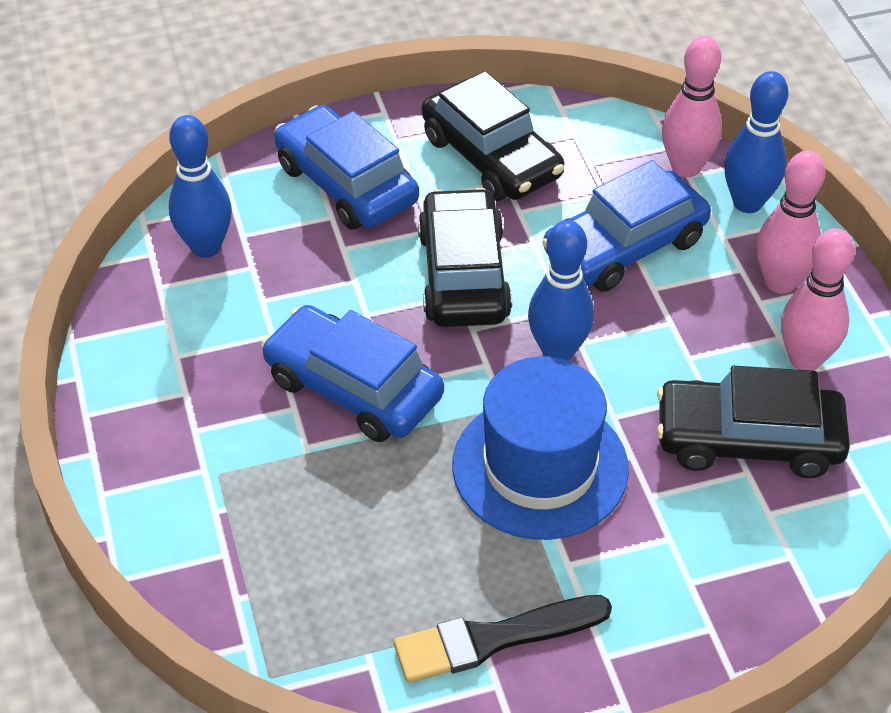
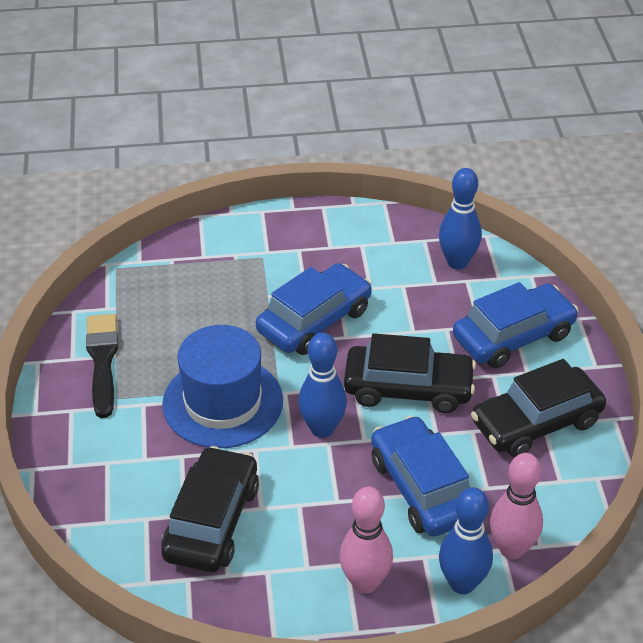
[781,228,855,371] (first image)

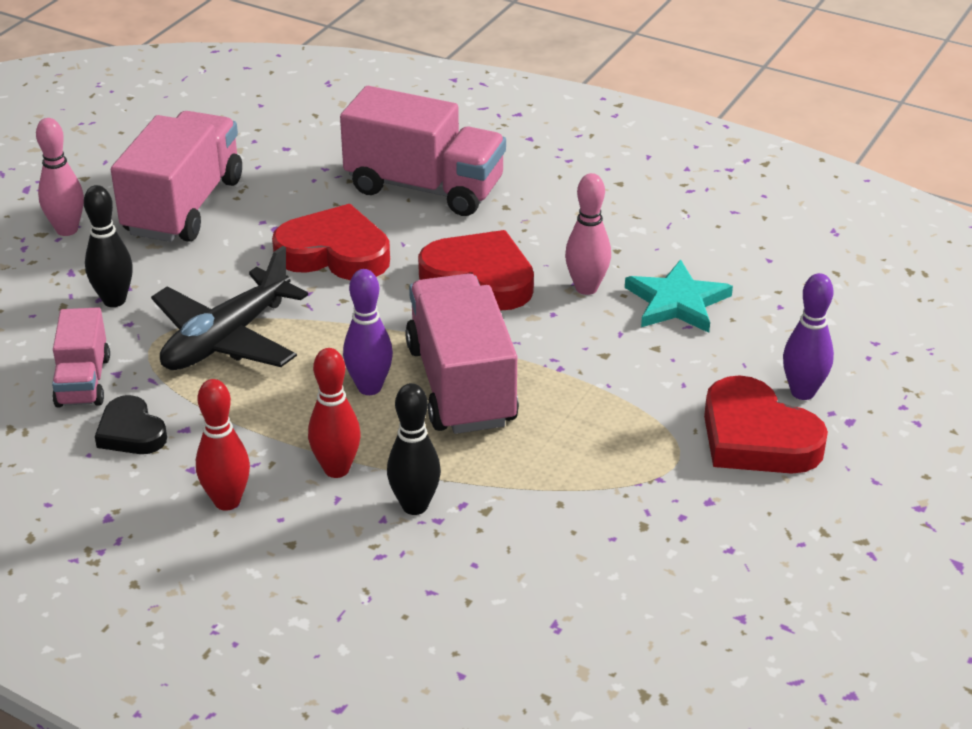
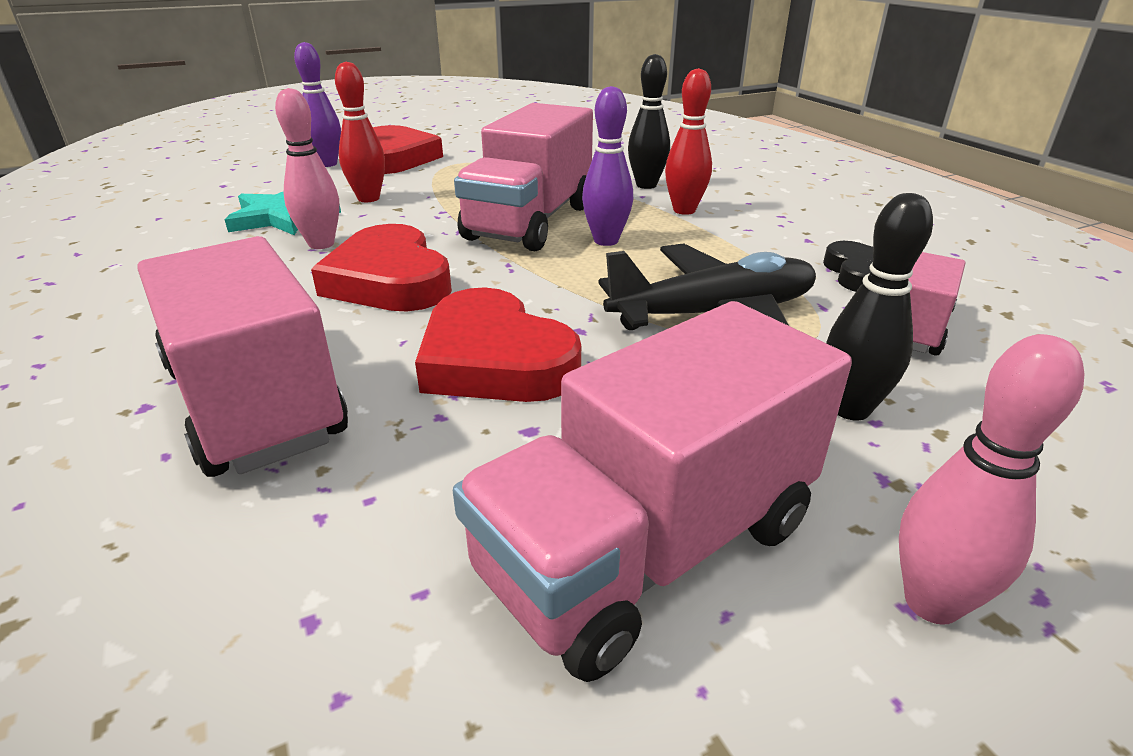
[335,62,385,202]

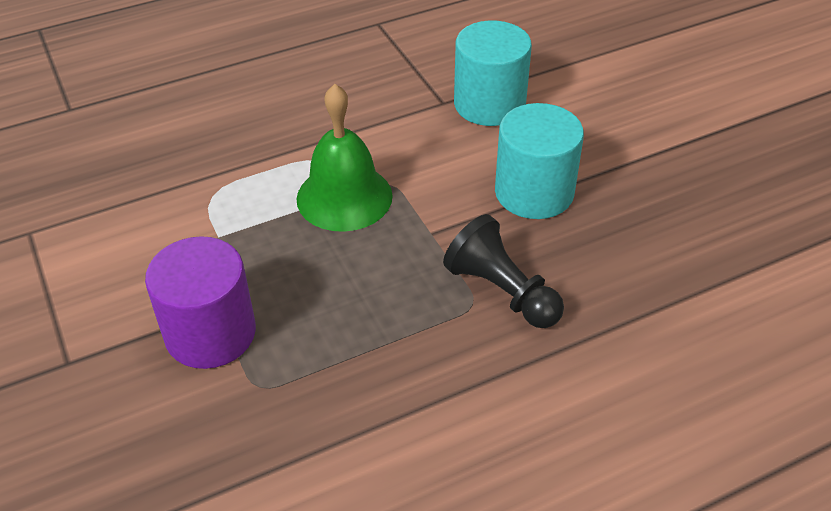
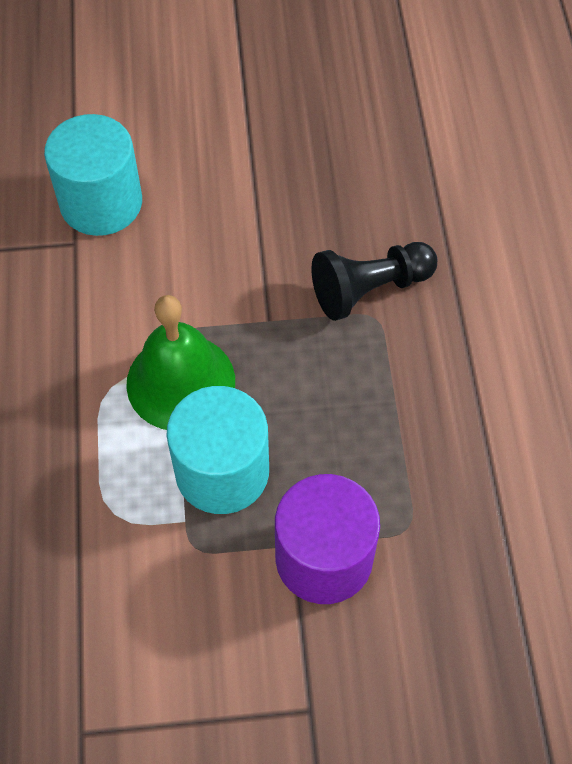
[166,386,269,514]

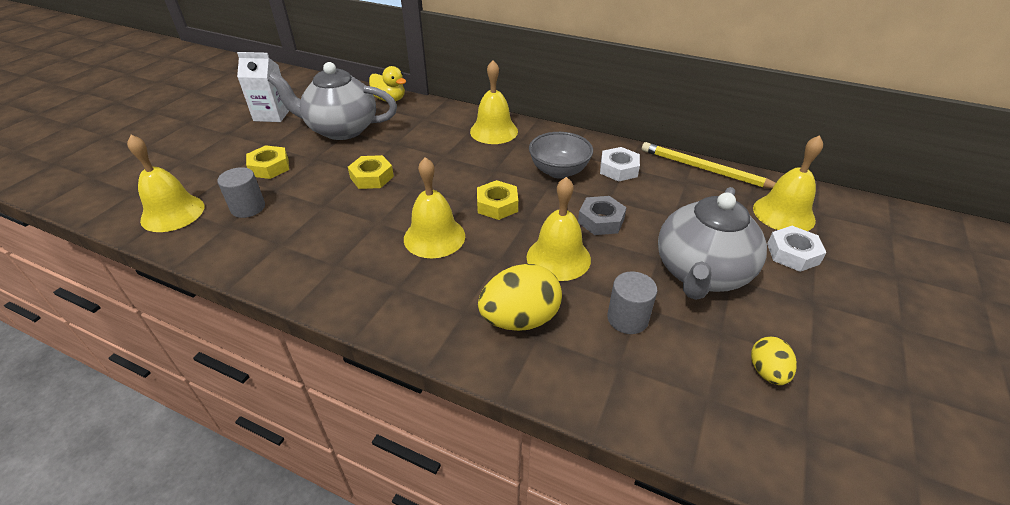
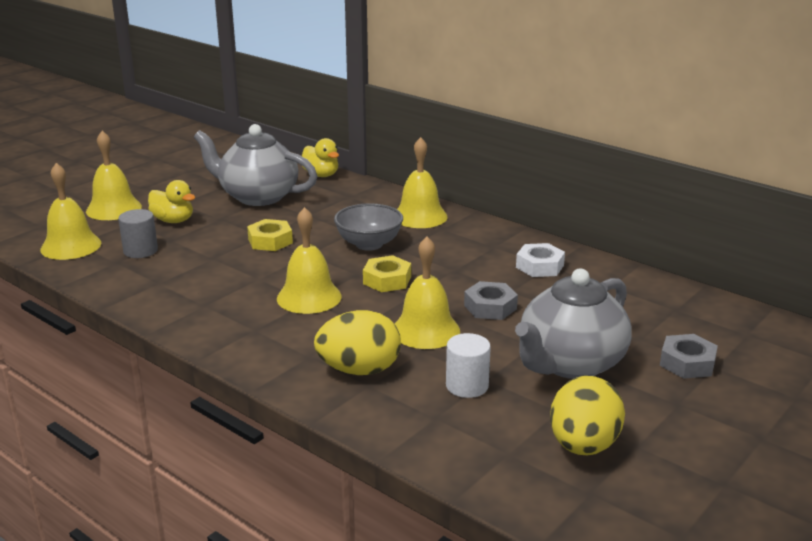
[237,52,289,122] (first image)
[642,142,776,189] (first image)
[334,203,403,251]
[86,131,142,220]
[148,180,195,223]
[446,333,491,398]
[660,334,718,379]
[550,376,625,455]

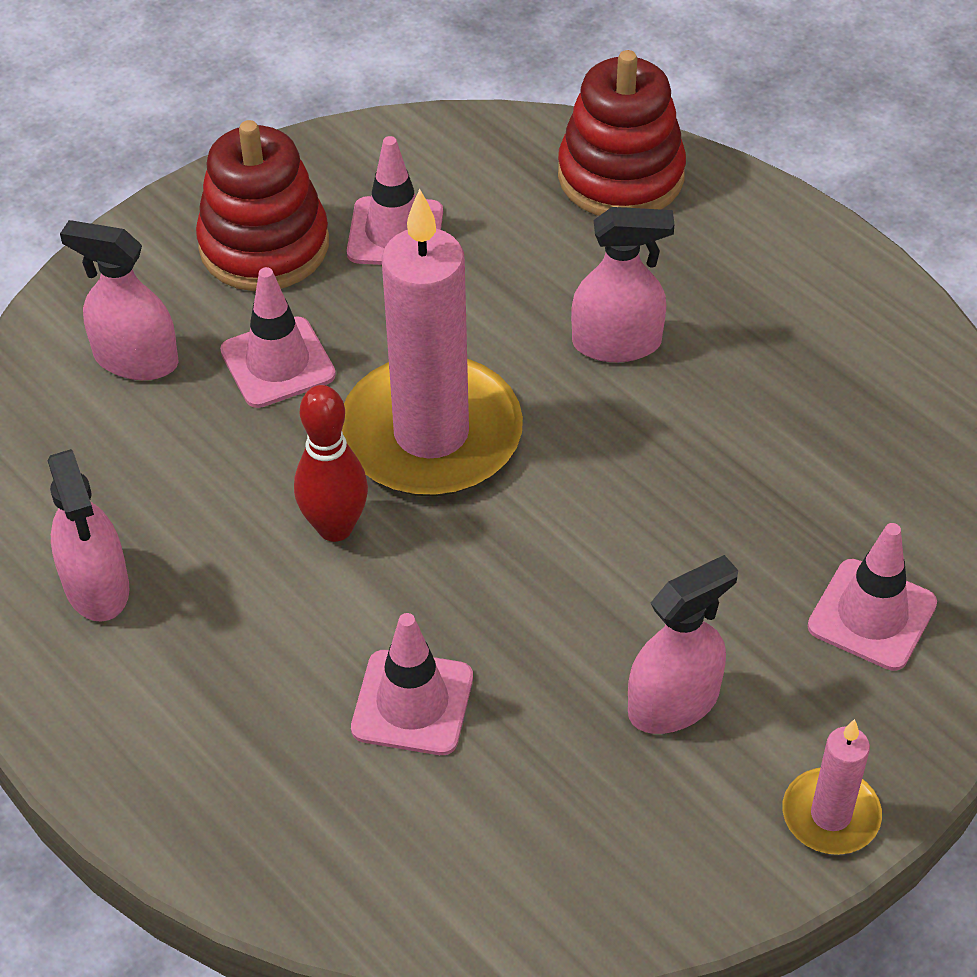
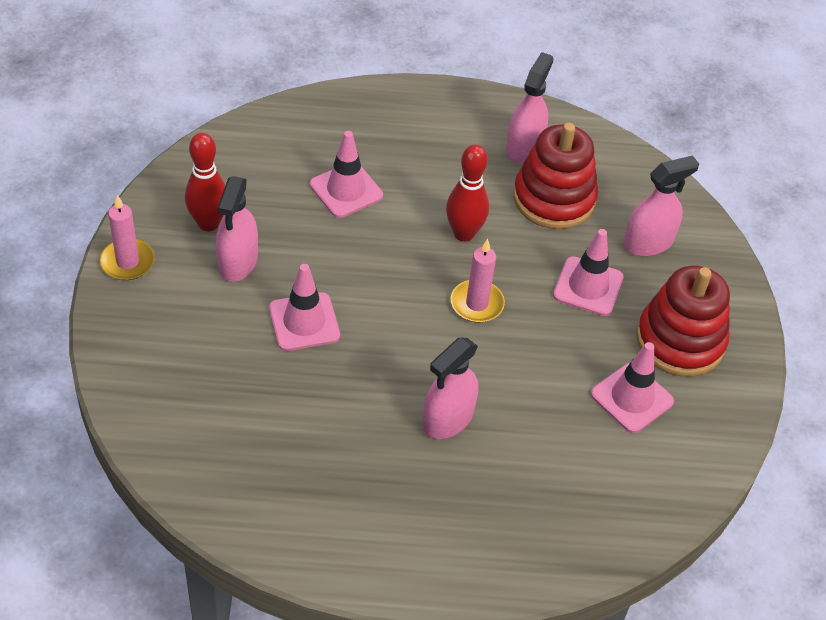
[185,133,225,231]
[513,123,598,229]
[269,264,340,351]
[506,52,553,164]
[451,239,505,322]

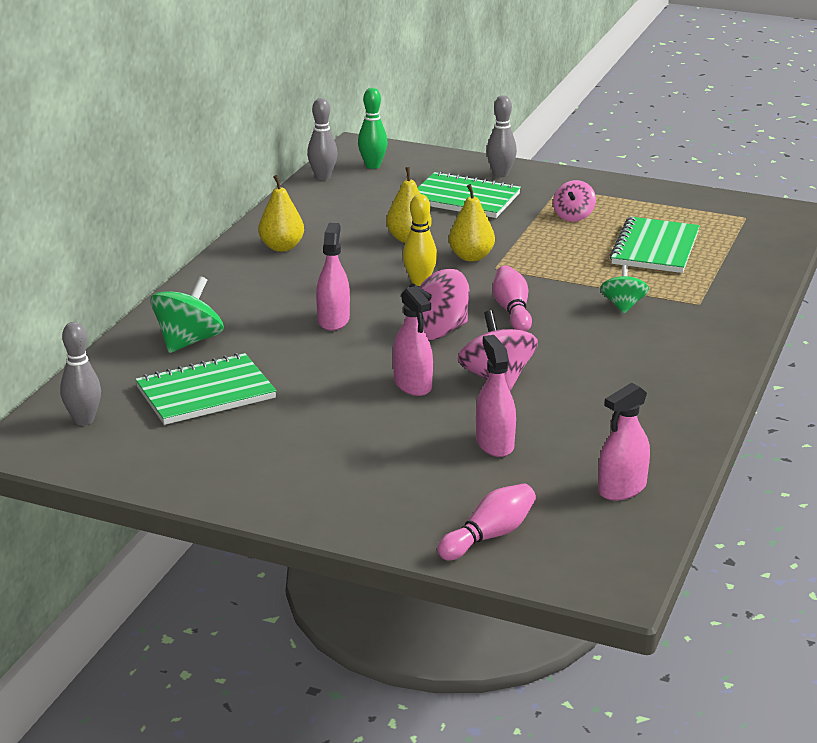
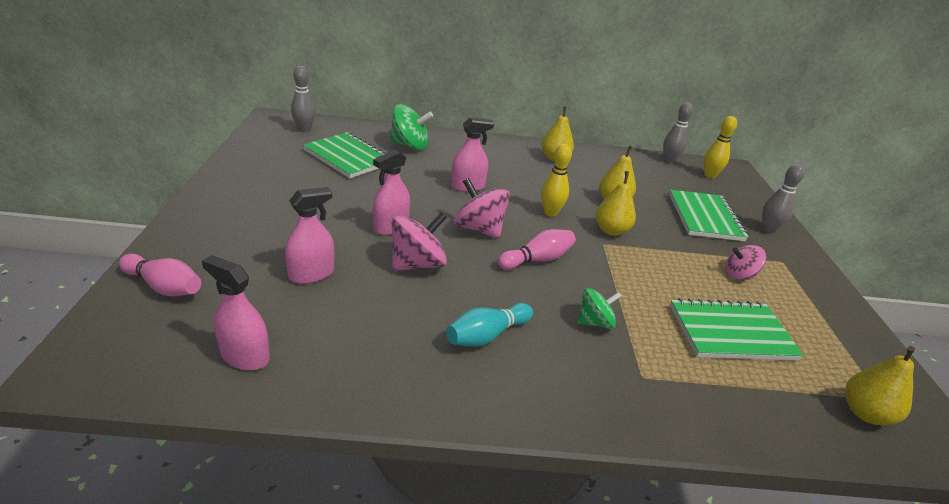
[446,303,533,347]
[845,346,915,425]
[704,116,737,178]

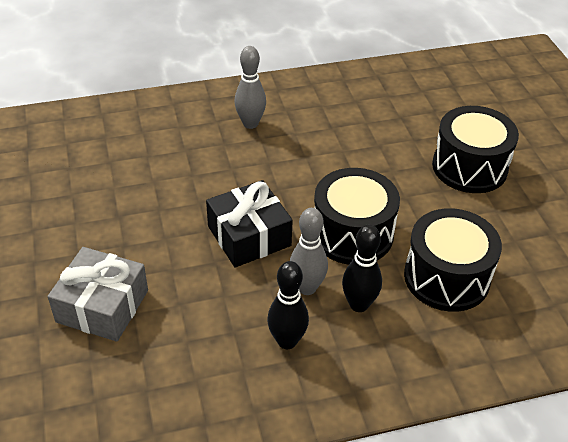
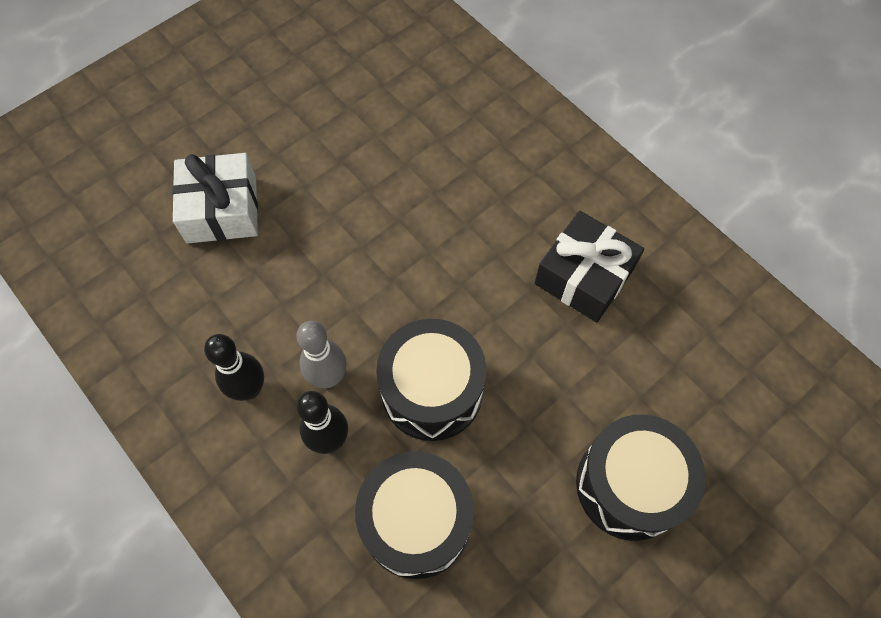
[234,46,266,129] (first image)
[535,211,644,322]
[172,153,258,243]

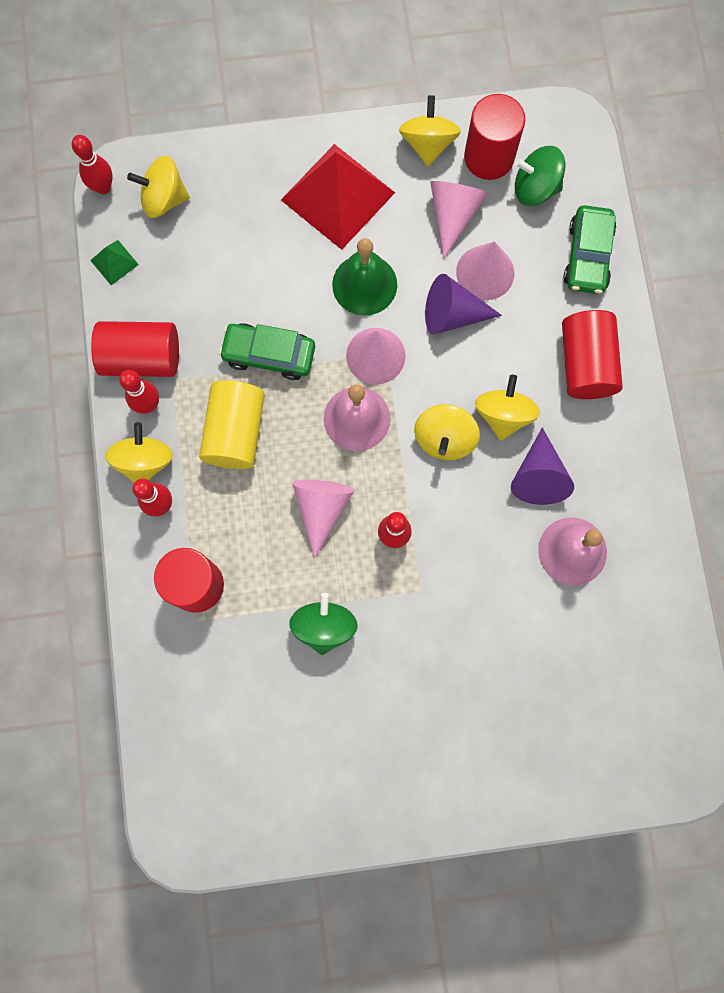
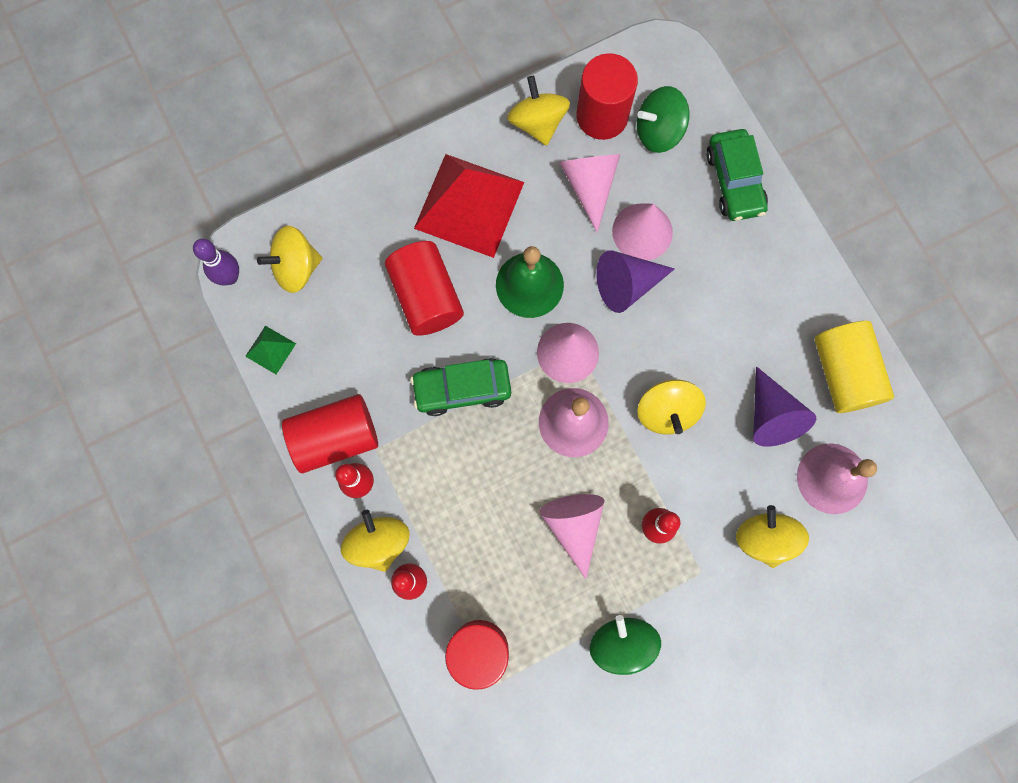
[814,321,894,413]
[736,505,809,568]
[385,241,464,336]
[193,239,239,285]

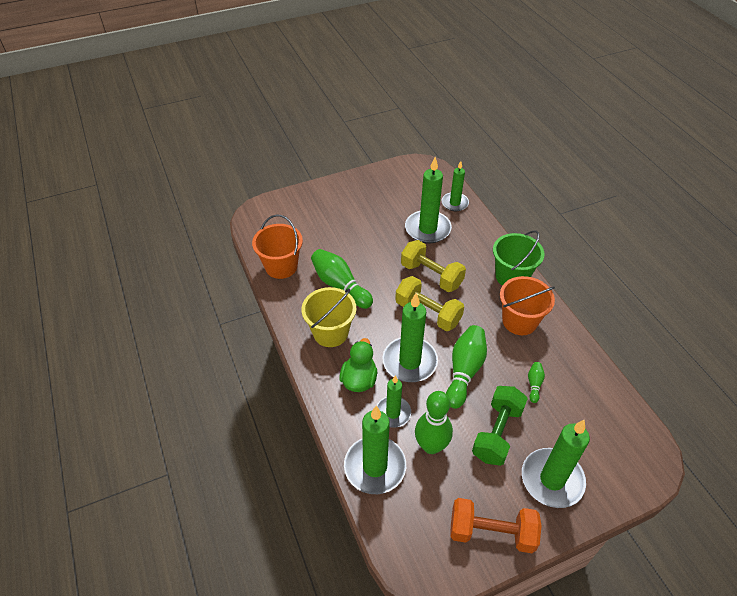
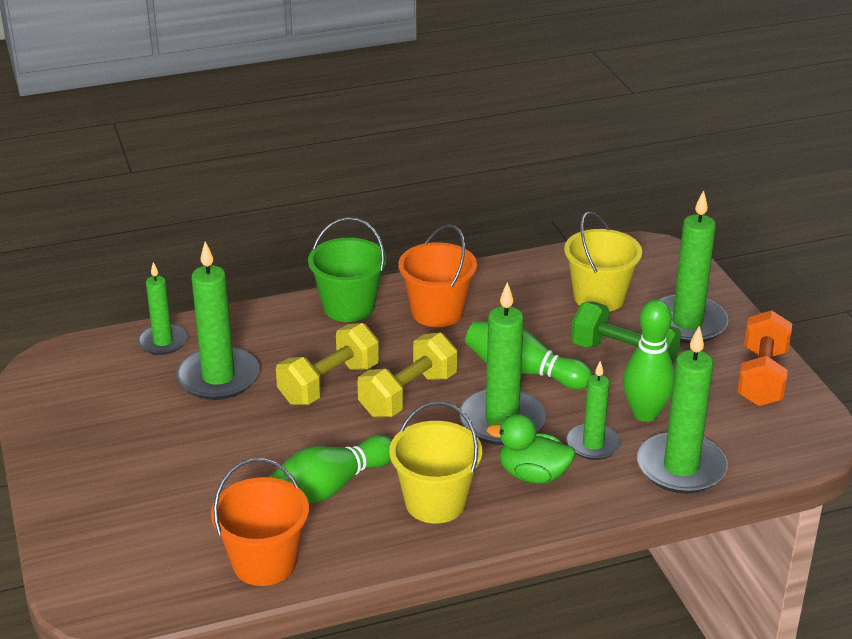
[528,362,545,403] (first image)
[564,211,642,312]

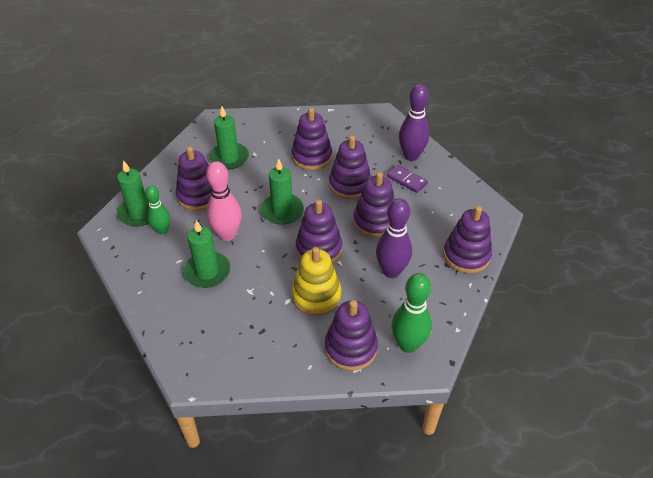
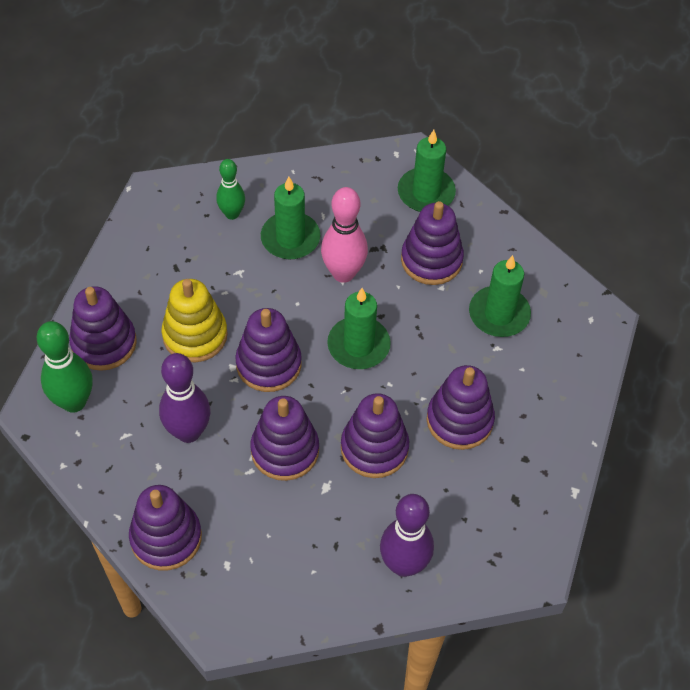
[387,165,428,193] (first image)
[216,159,245,220]

